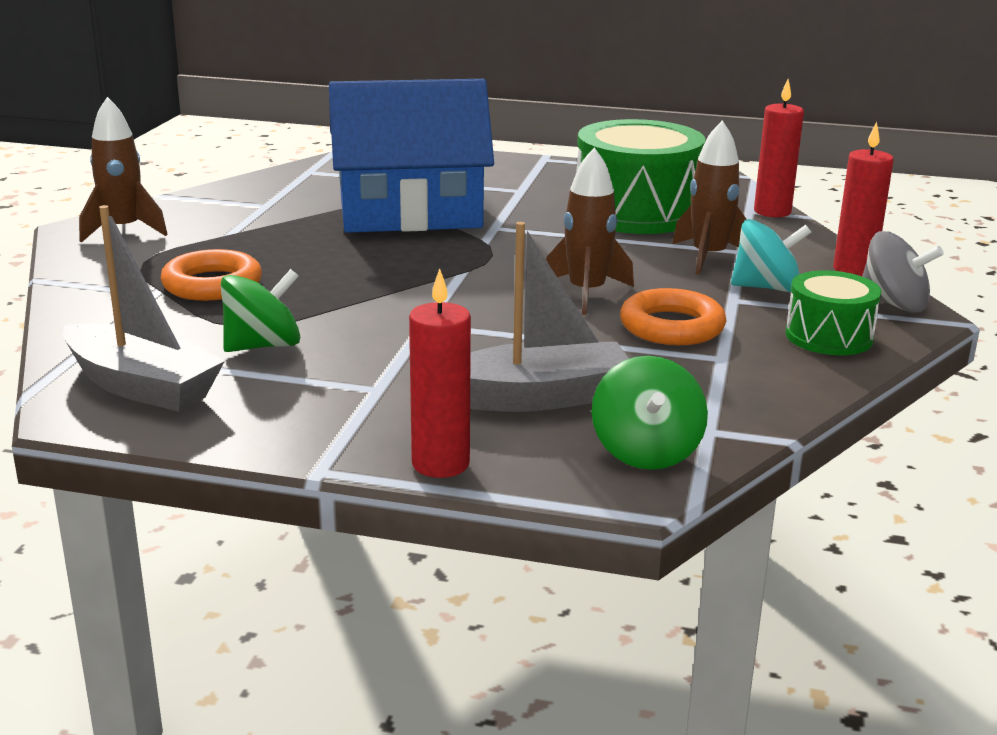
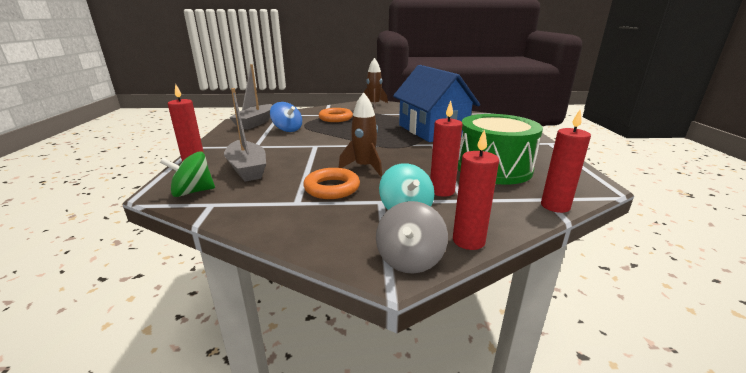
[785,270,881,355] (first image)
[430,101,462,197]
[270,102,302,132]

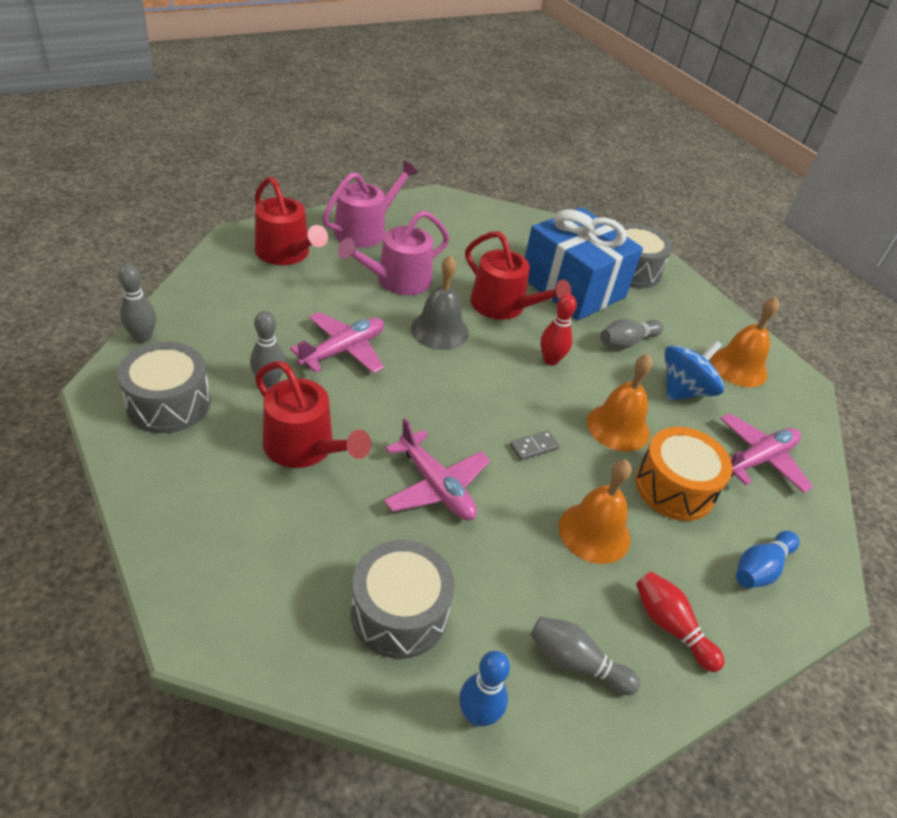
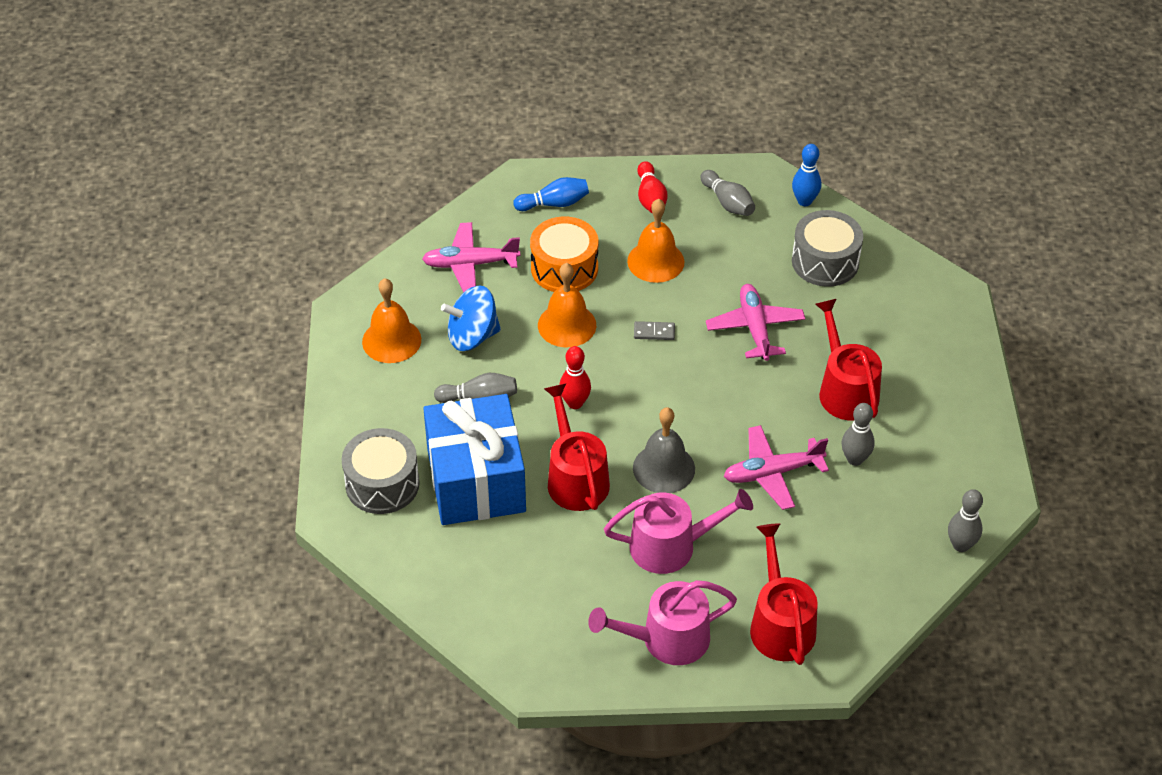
[117,342,211,433] (first image)

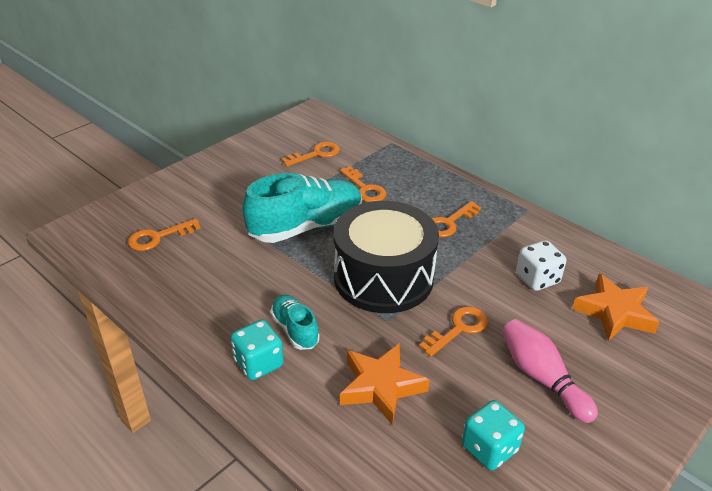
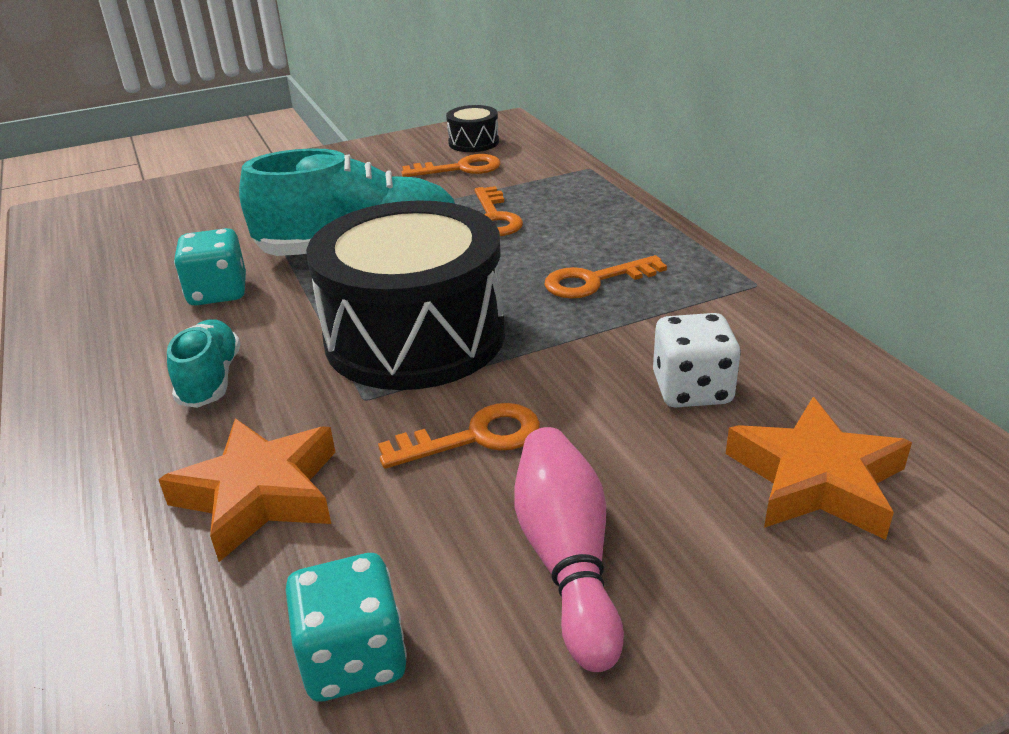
[128,218,201,251] (first image)
[446,105,499,152]
[174,228,246,306]

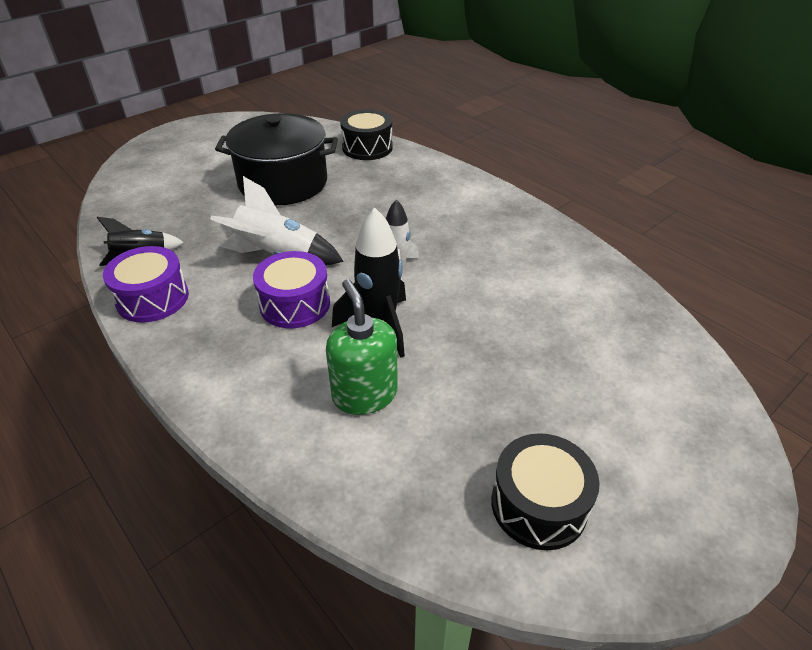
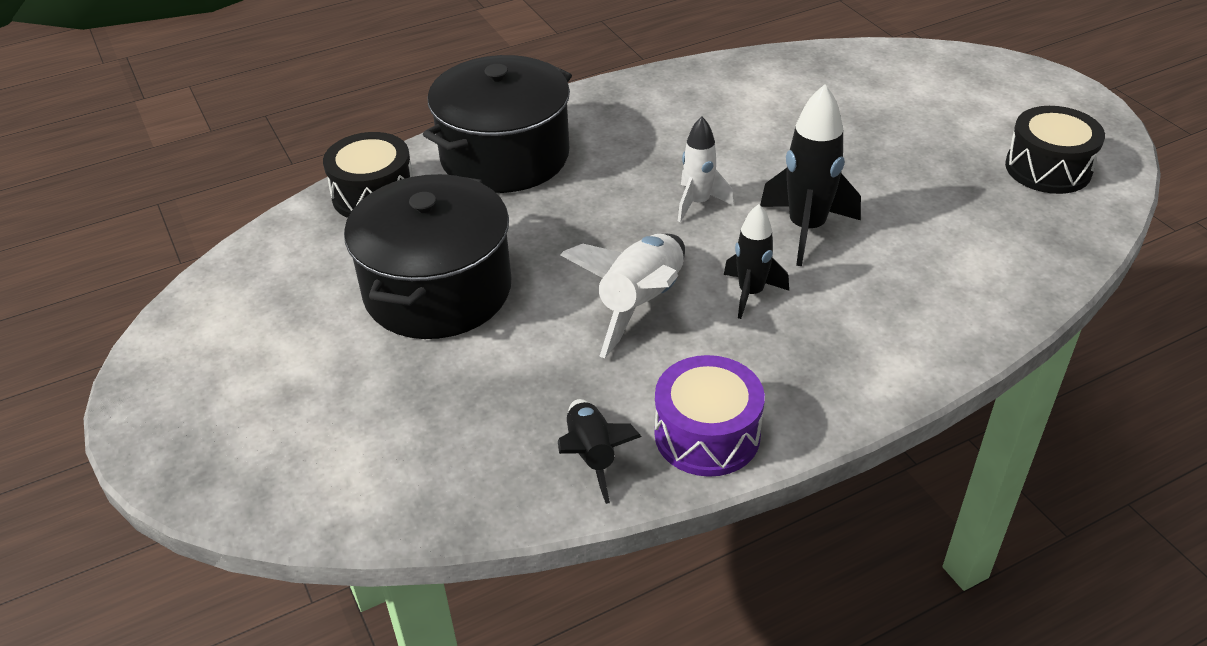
[326,279,398,415] (first image)
[423,55,572,193]
[724,204,789,319]

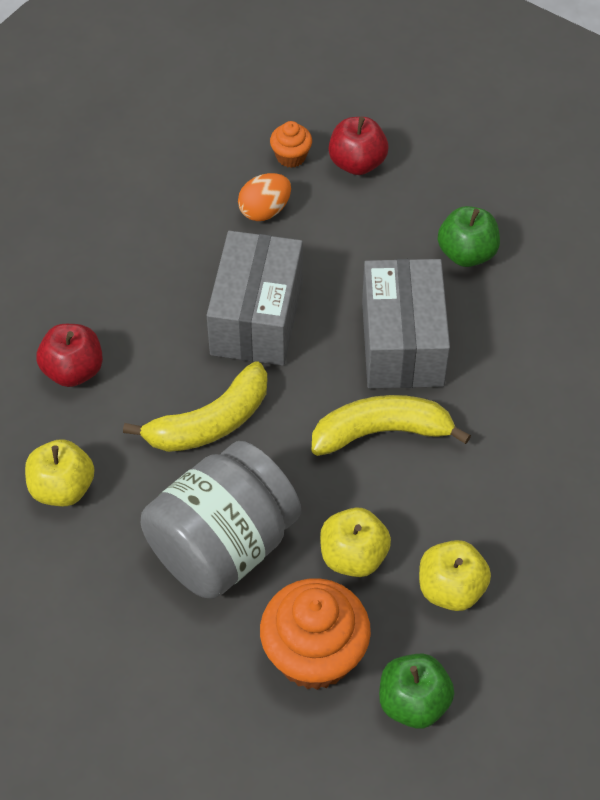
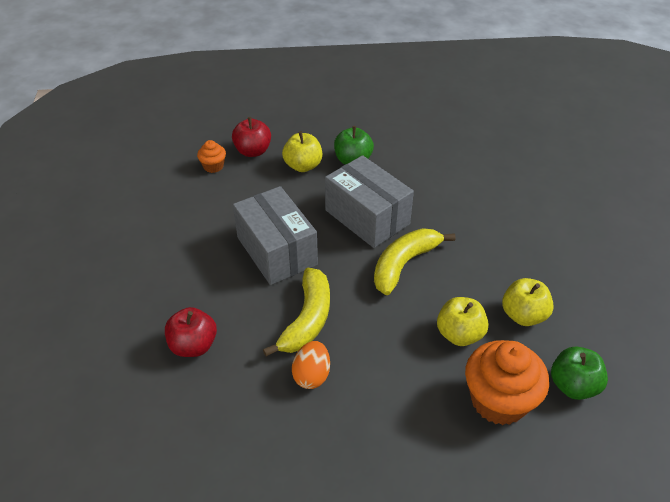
[141,441,301,599] (first image)
[282,131,323,172]
[292,341,330,389]

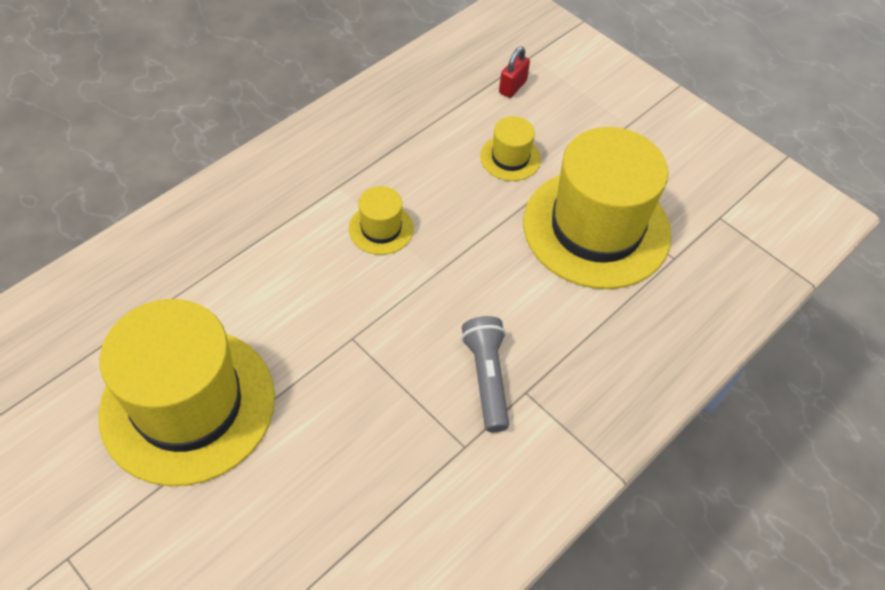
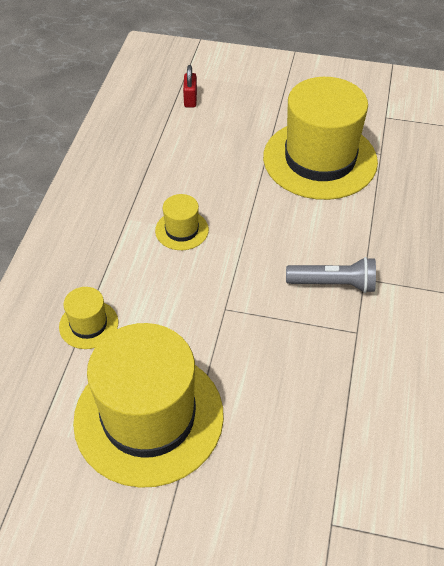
[59,287,118,349]
[286,257,376,293]

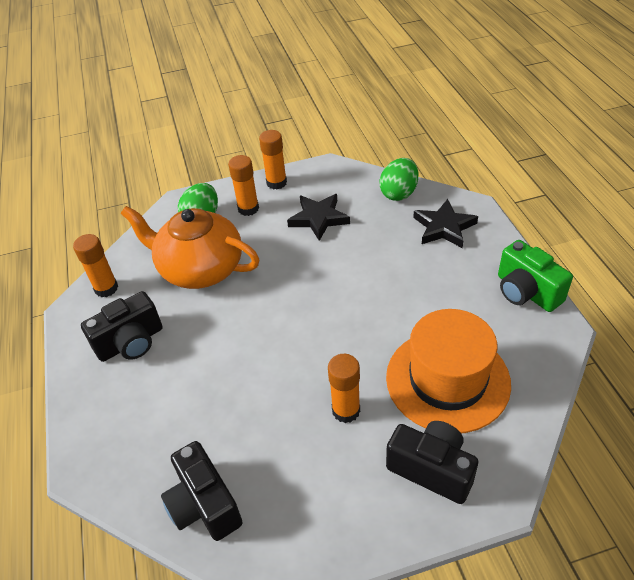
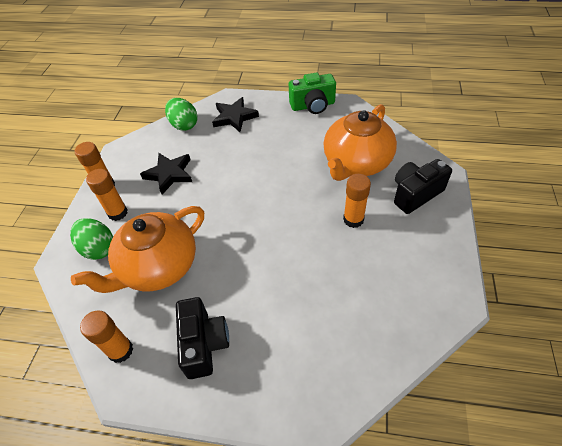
[161,441,243,541] (first image)
[323,104,397,181]

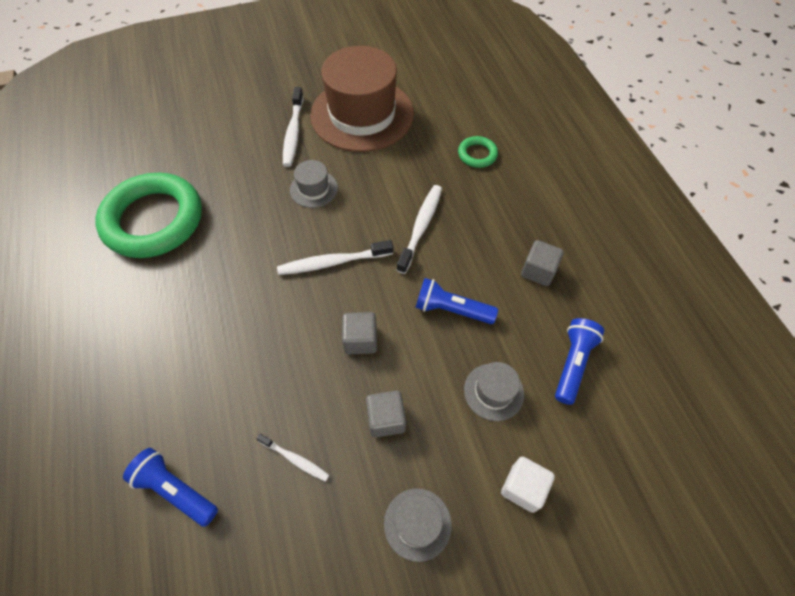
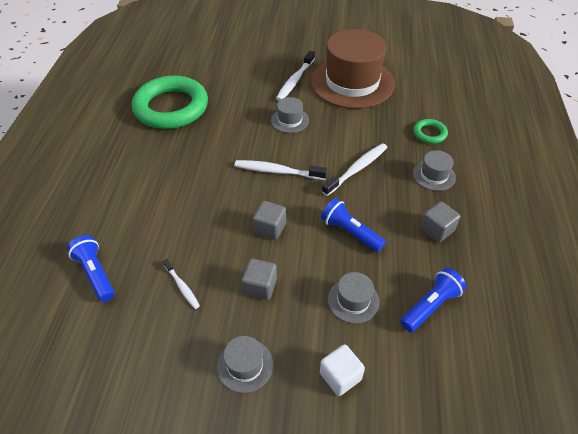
[413,150,456,191]

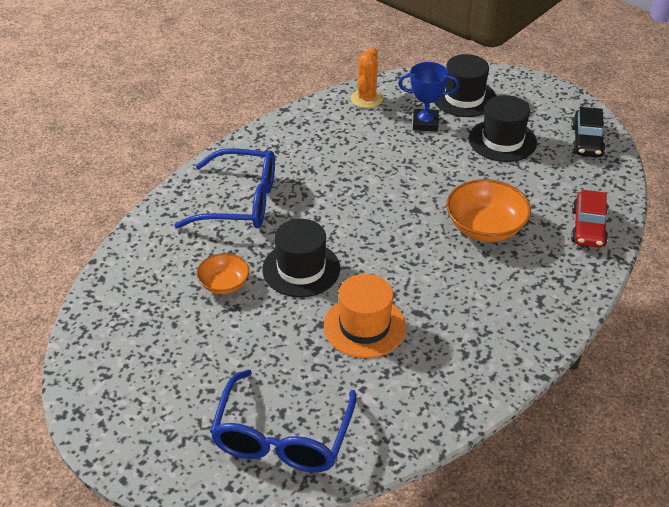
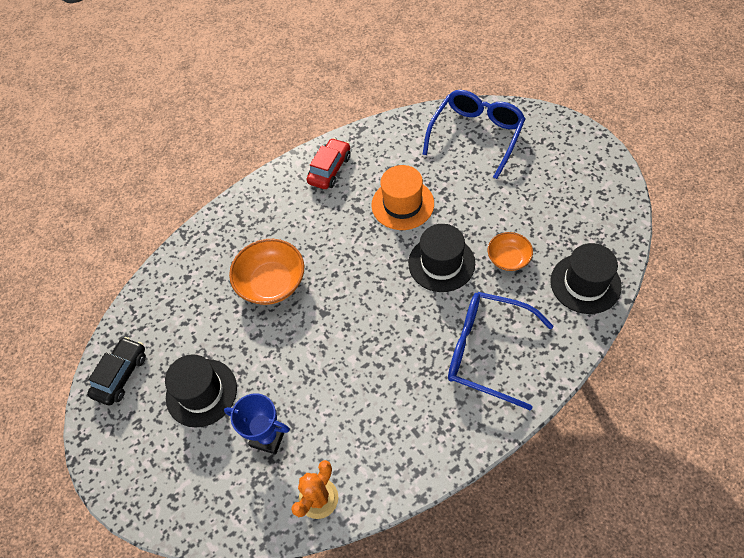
[551,243,622,314]
[307,138,351,189]

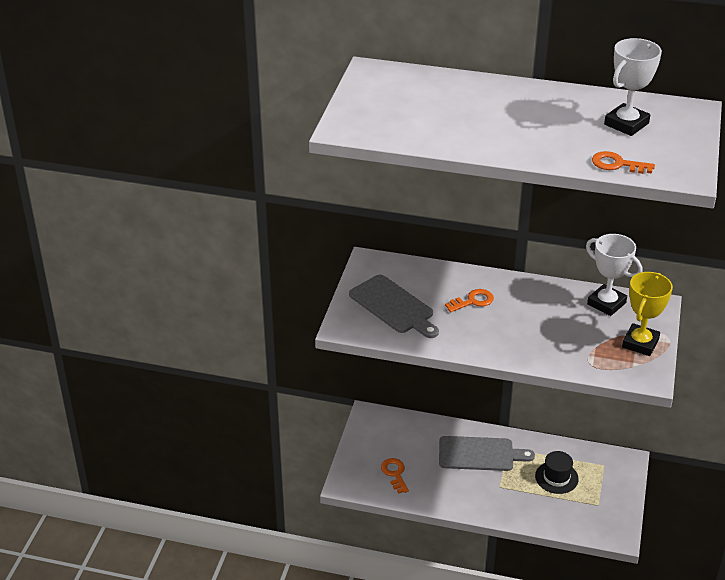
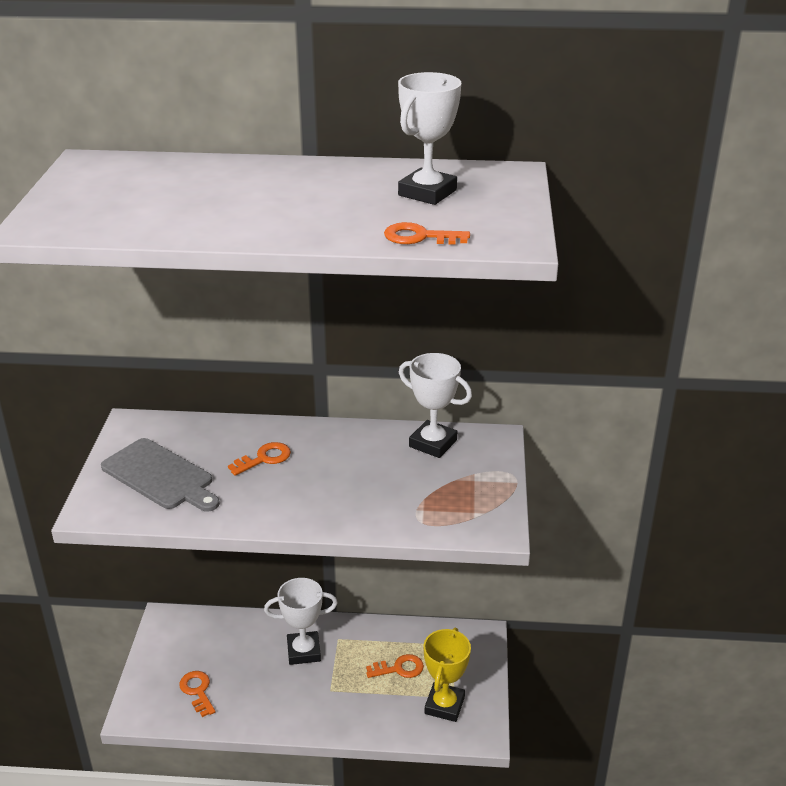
[423,628,471,722]
[264,578,338,665]
[366,654,424,678]

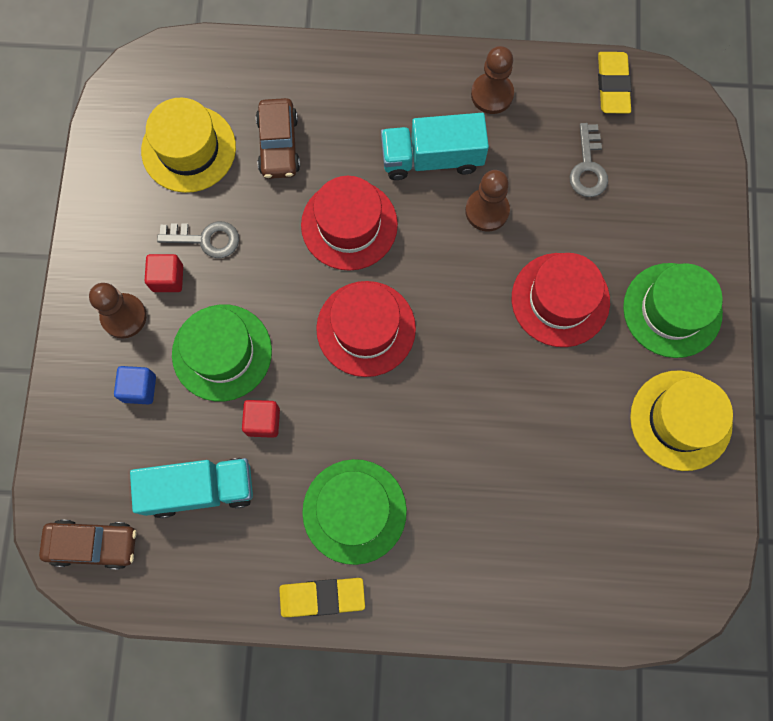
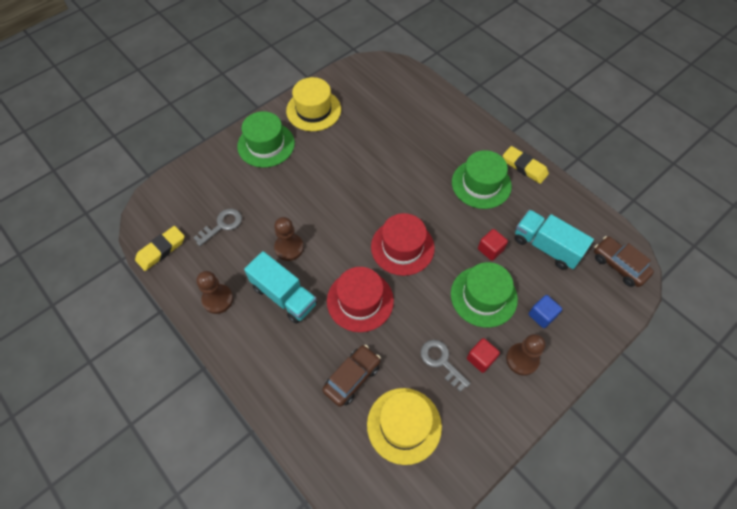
[512,253,610,347] (first image)

